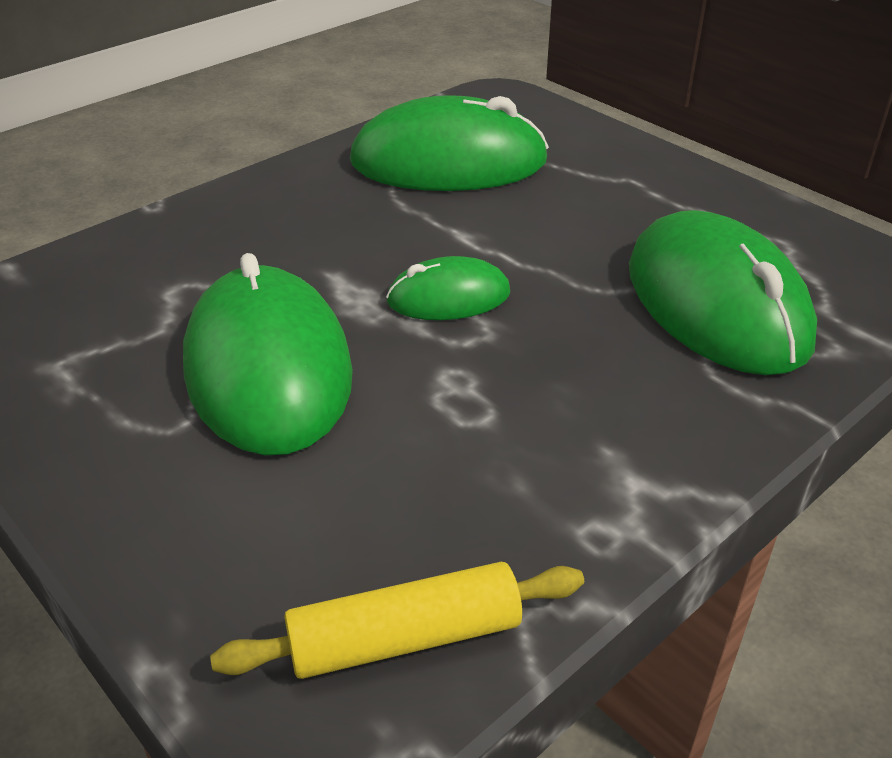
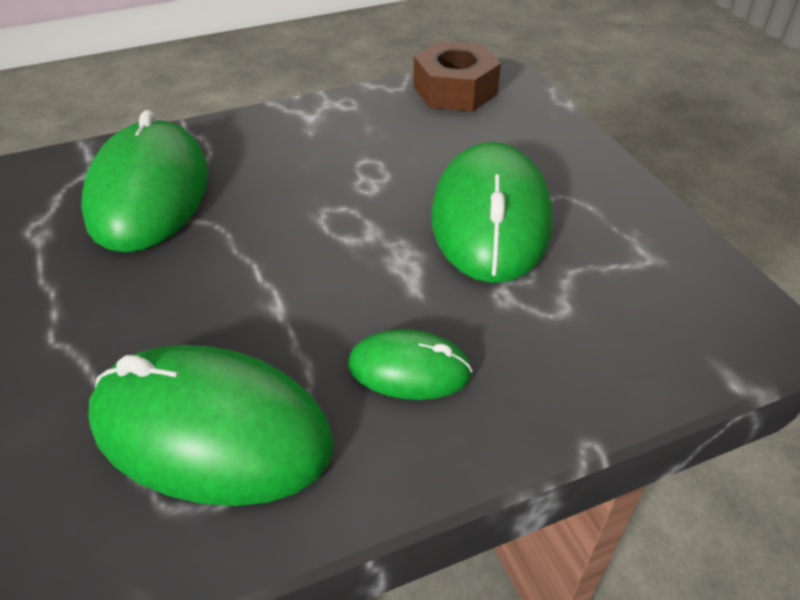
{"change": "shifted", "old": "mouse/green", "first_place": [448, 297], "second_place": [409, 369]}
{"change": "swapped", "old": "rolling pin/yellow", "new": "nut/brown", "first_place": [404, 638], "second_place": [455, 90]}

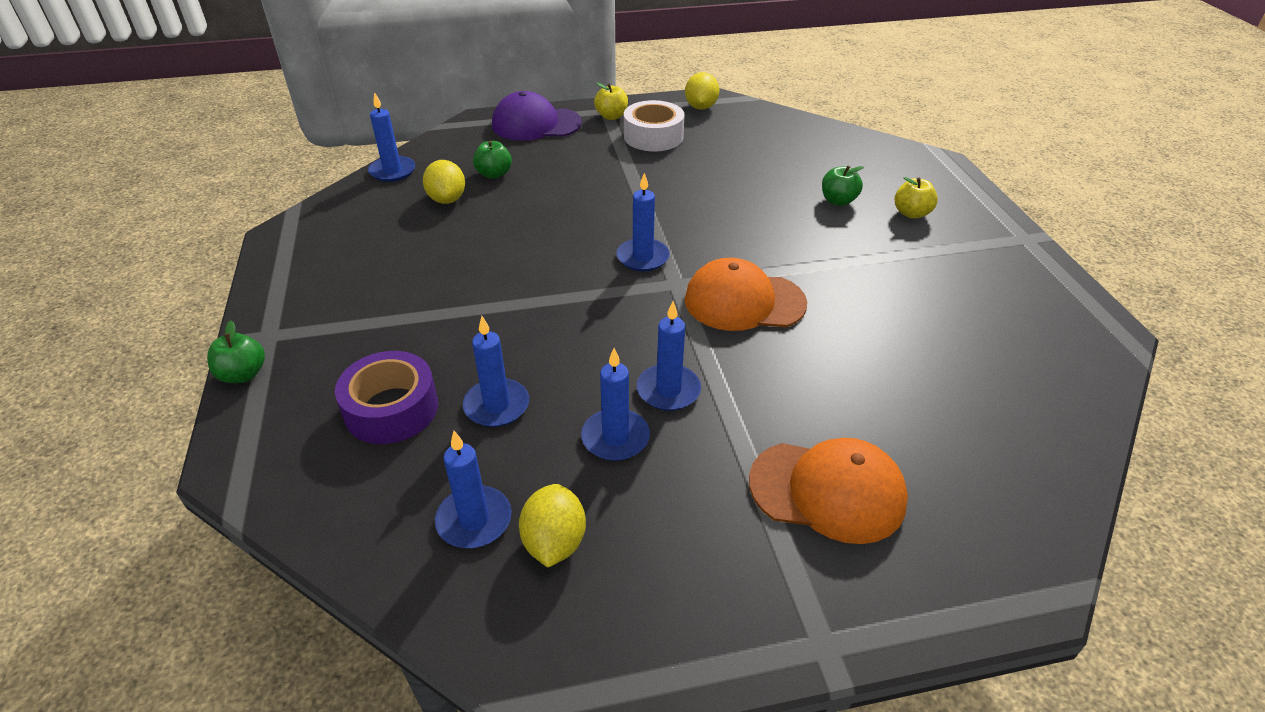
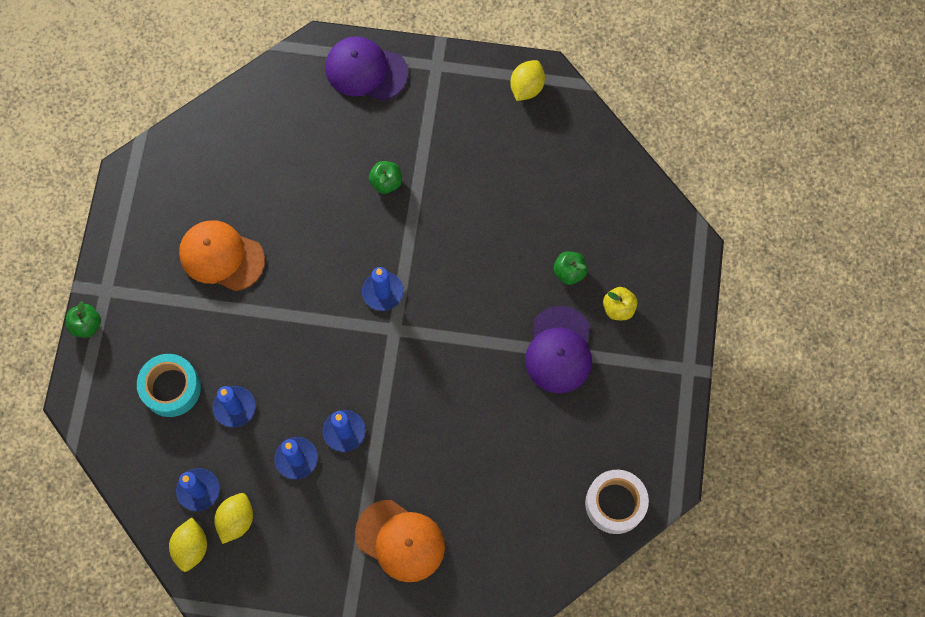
{"change": "gone", "old": "candle/blue", "first_place": [392, 171]}
{"change": "gone", "old": "apple/yellow", "first_place": [611, 116]}
{"change": "new", "new": "cap/purple", "second_place": [559, 350]}
{"change": "shifted", "old": "lemon/yellow", "first_place": [447, 199], "second_place": [191, 547]}
{"change": "shifted", "old": "apple/green", "first_place": [494, 174], "second_place": [386, 182]}
{"change": "shifted", "old": "tape/white", "first_place": [653, 136], "second_place": [615, 503]}
{"change": "shifted", "old": "cap/orange", "first_place": [744, 301], "second_place": [221, 256]}
{"change": "repainted", "old": "tape/purple", "new": "tape/turquoise", "first_place": [391, 409], "second_place": [171, 388]}

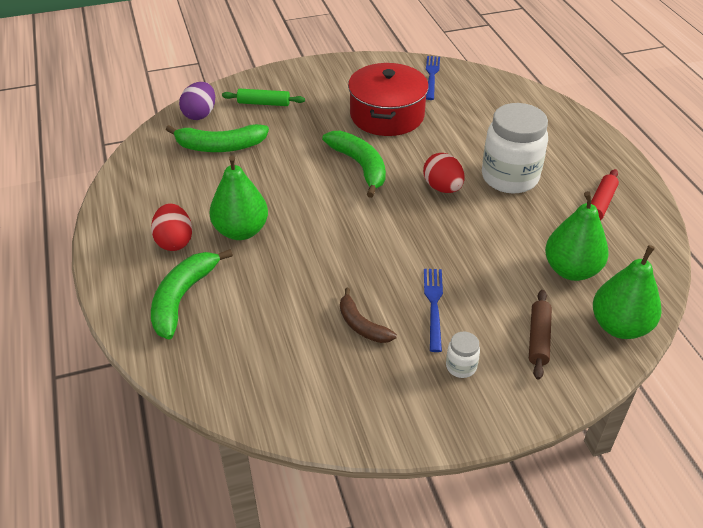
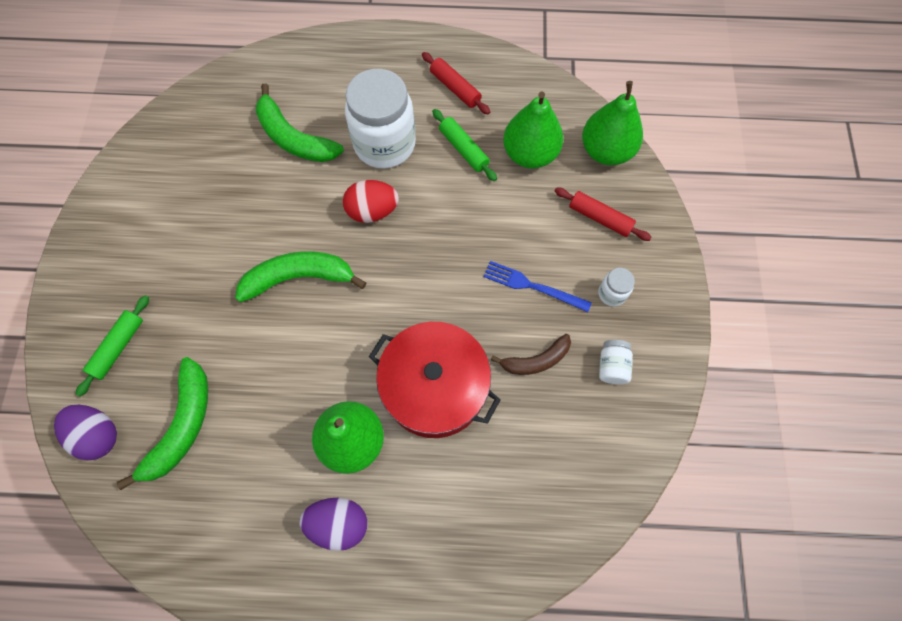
{"change": "gone", "old": "fork/blue", "first_place": [432, 76]}
{"change": "new", "new": "rolling pin/green", "second_place": [463, 149]}
{"change": "new", "new": "jar/white", "second_place": [612, 366]}
{"change": "shifted", "old": "banana/green", "first_place": [182, 298], "second_place": [294, 138]}
{"change": "shifted", "old": "pot/red", "first_place": [387, 115], "second_place": [435, 387]}
{"change": "repainted", "old": "egg/red", "new": "egg/purple", "first_place": [174, 241], "second_place": [338, 524]}
{"change": "repainted", "old": "rolling pin/brown", "new": "rolling pin/red", "first_place": [538, 338], "second_place": [600, 218]}

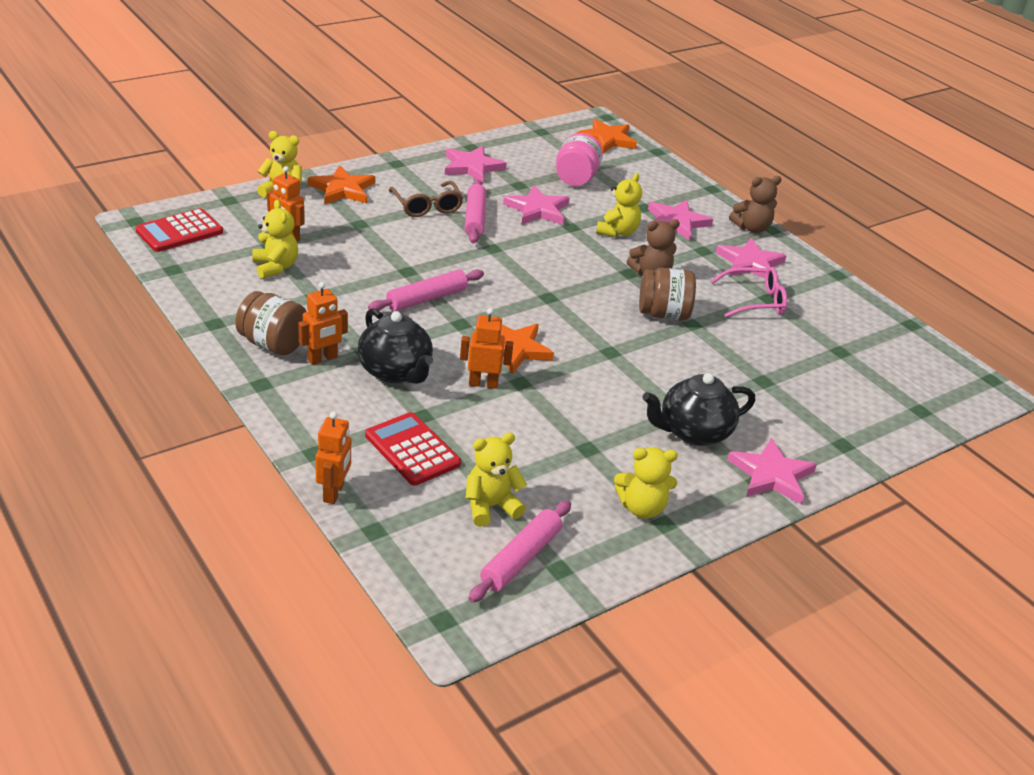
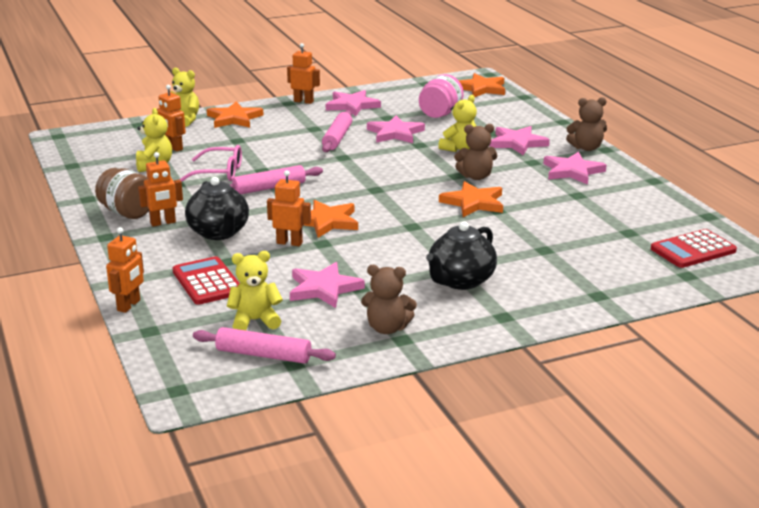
{"change": "gone", "old": "glasses/brown", "first_place": [427, 206]}
{"change": "new", "new": "robot/orange", "second_place": [303, 101]}
{"change": "shifted", "old": "calculator/red", "first_place": [179, 231], "second_place": [693, 250]}
{"change": "shifted", "old": "glasses/pink", "first_place": [755, 301], "second_place": [219, 173]}
{"change": "shifted", "old": "star/pink", "first_place": [771, 475], "second_place": [323, 288]}
{"change": "swapped", "old": "jar/brown", "new": "star/orange", "first_place": [663, 314], "second_place": [473, 203]}
{"change": "repainted", "old": "teddy bear/yellow", "new": "teddy bear/brown", "first_place": [642, 508], "second_place": [387, 328]}
{"change": "rotated", "old": "rolling pin/pink", "first_place": [521, 558], "second_place": [263, 355], "degrees": 60}
{"change": "rotated", "old": "teapot/black", "first_place": [693, 432], "second_place": [460, 281], "degrees": -45}

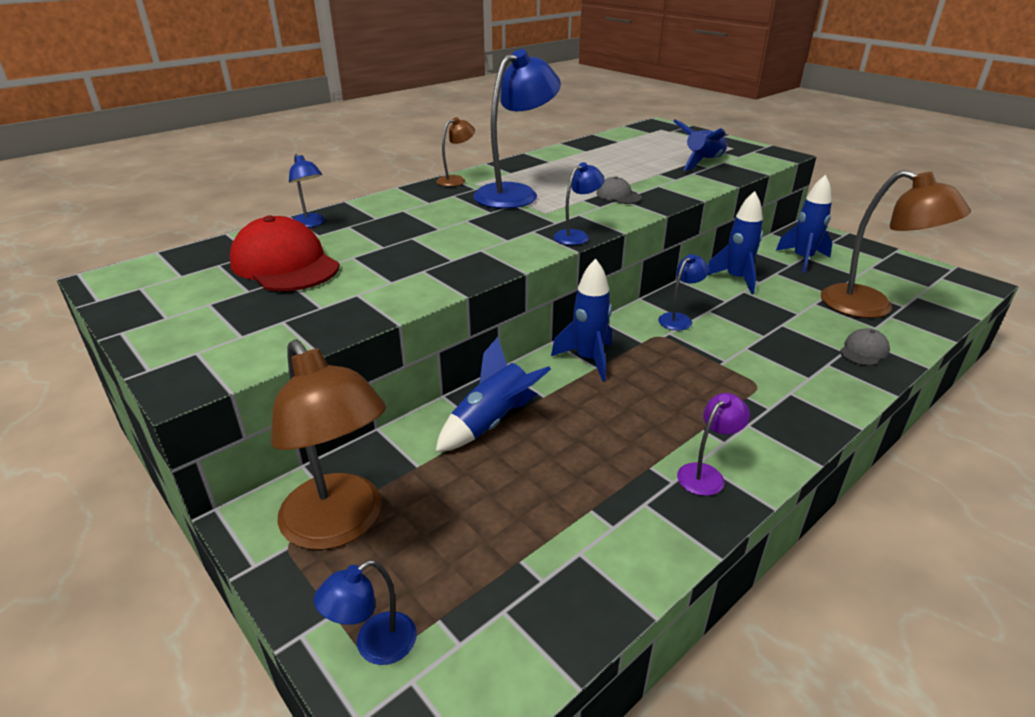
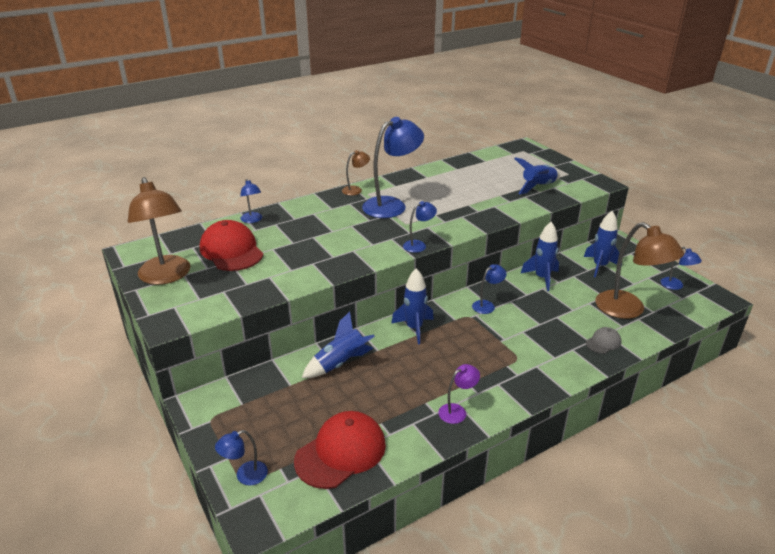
{"change": "gone", "old": "cap/grey", "first_place": [618, 196]}
{"change": "new", "new": "cap/red", "second_place": [341, 452]}
{"change": "new", "new": "lamp/blue", "second_place": [675, 286]}
{"change": "shifted", "old": "lamp/brown", "first_place": [340, 525], "second_place": [166, 276]}

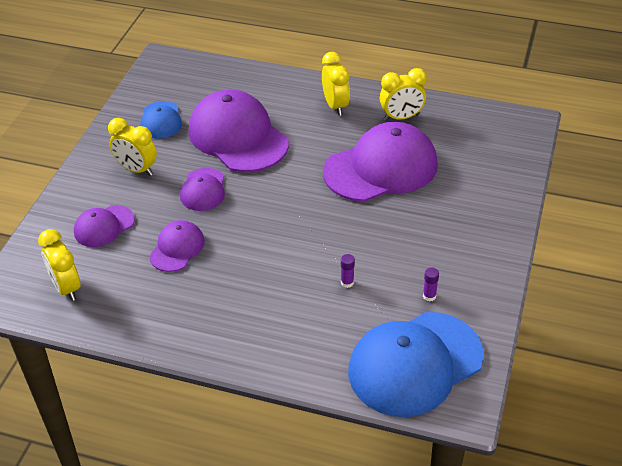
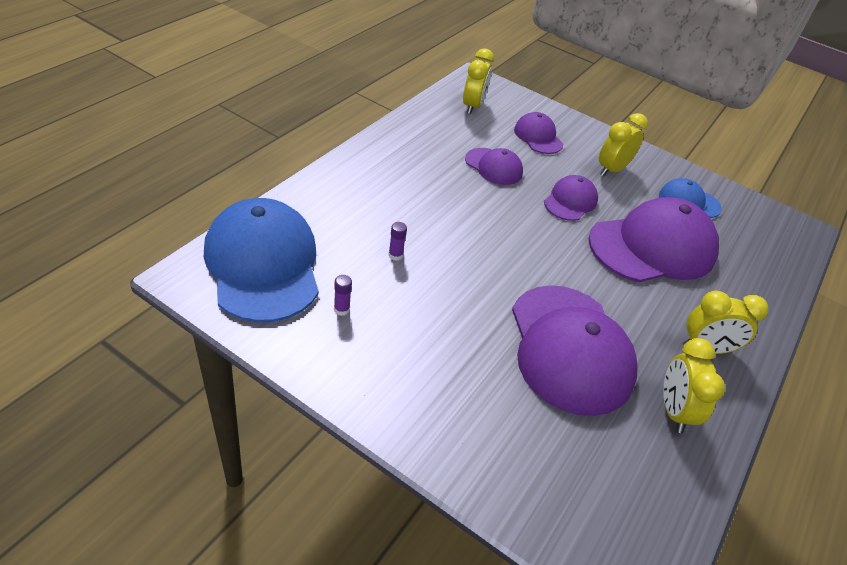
{"change": "rotated", "old": "clock/yellow", "first_place": [66, 287], "second_place": [472, 106], "degrees": 120}
{"change": "rotated", "old": "cap/purple", "first_place": [203, 190], "second_place": [570, 201], "degrees": 105}

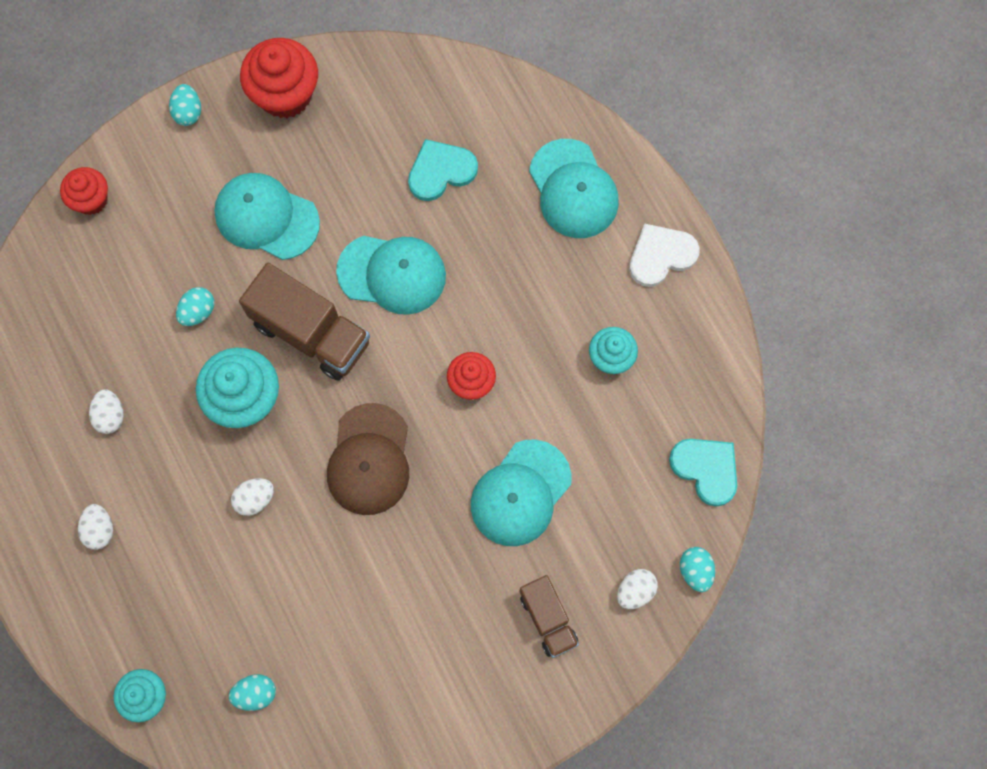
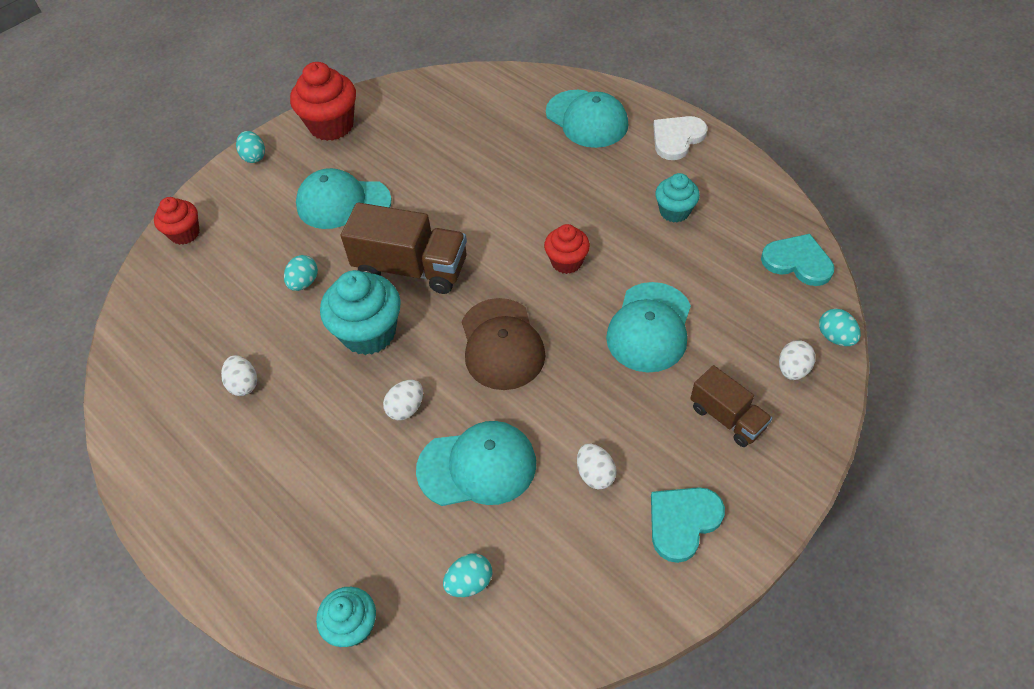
{"change": "shifted", "old": "egg/white", "first_place": [99, 530], "second_place": [595, 474]}
{"change": "shifted", "old": "cap/turquoise", "first_place": [392, 274], "second_place": [477, 466]}
{"change": "shifted", "old": "heart/turquoise", "first_place": [440, 171], "second_place": [682, 522]}

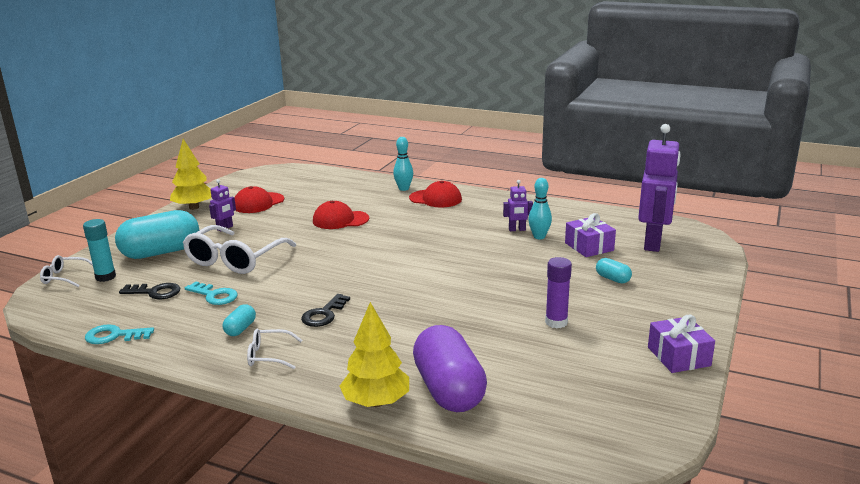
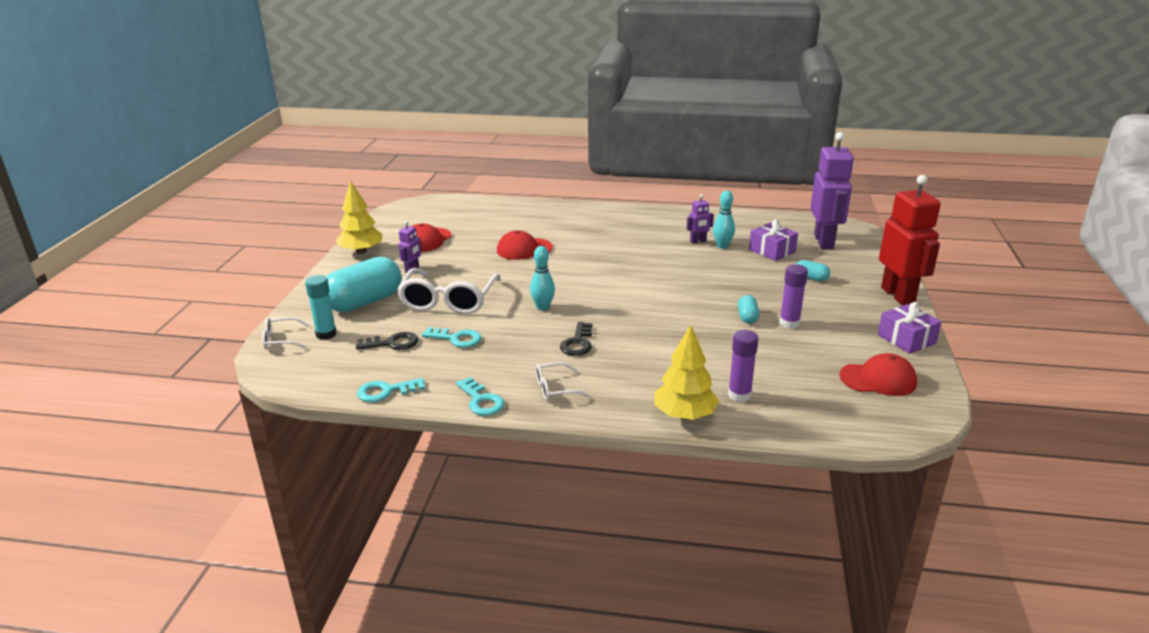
{"change": "new", "new": "key/turquoise", "second_place": [481, 401]}
{"change": "new", "new": "robot/red", "second_place": [898, 295]}
{"change": "shifted", "old": "capsule/turquoise", "first_place": [240, 329], "second_place": [747, 317]}
{"change": "shifted", "old": "bowling pin/turquoise", "first_place": [403, 189], "second_place": [543, 307]}
{"change": "shifted", "old": "cap/red", "first_place": [435, 199], "second_place": [878, 379]}
{"change": "swapped", "old": "capsule/purple", "new": "glue stick/purple", "first_place": [449, 390], "second_place": [739, 395]}

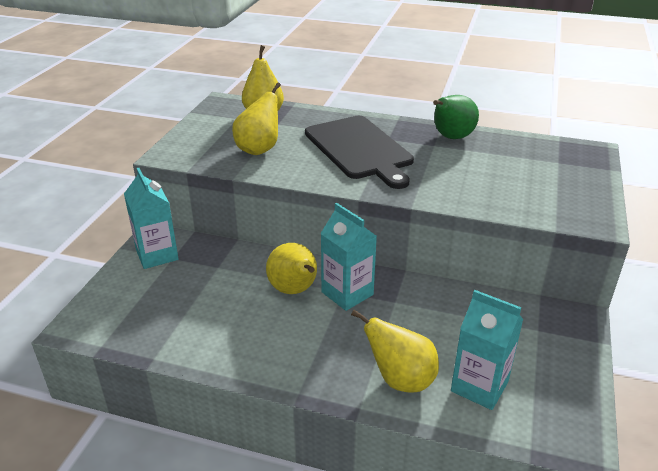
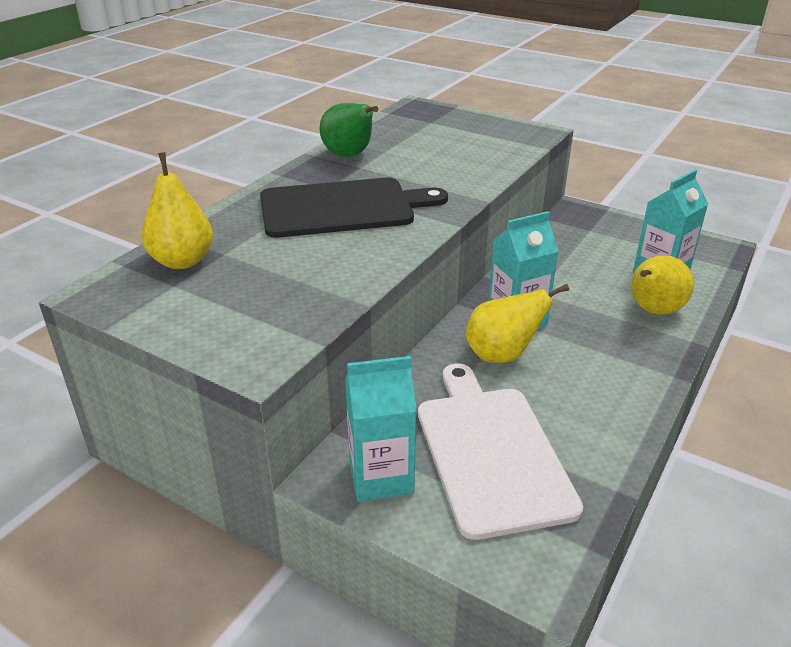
{"change": "gone", "old": "pear/yellow", "first_place": [259, 149]}
{"change": "new", "new": "cutting board/white", "second_place": [490, 452]}

